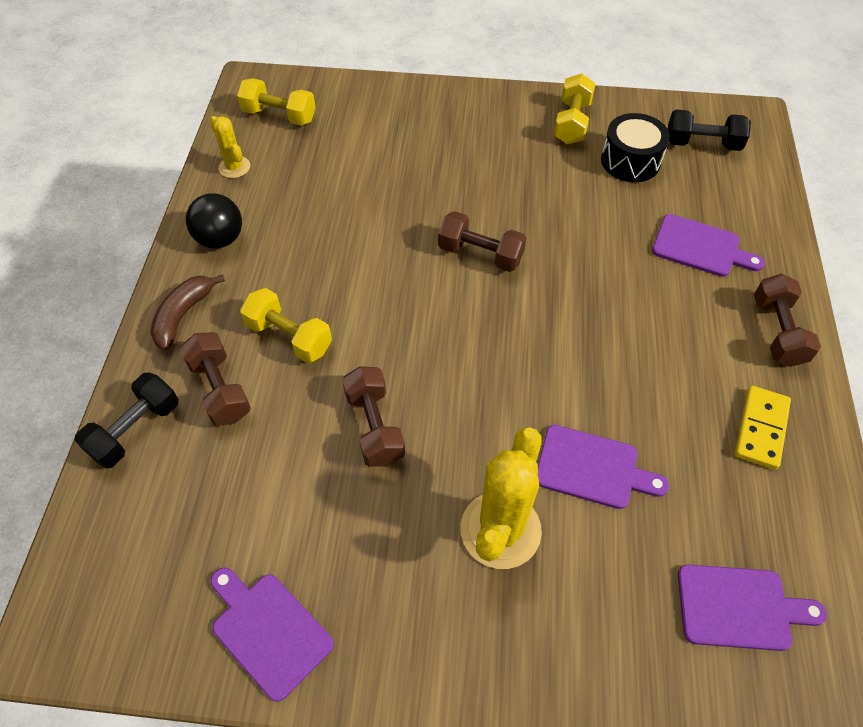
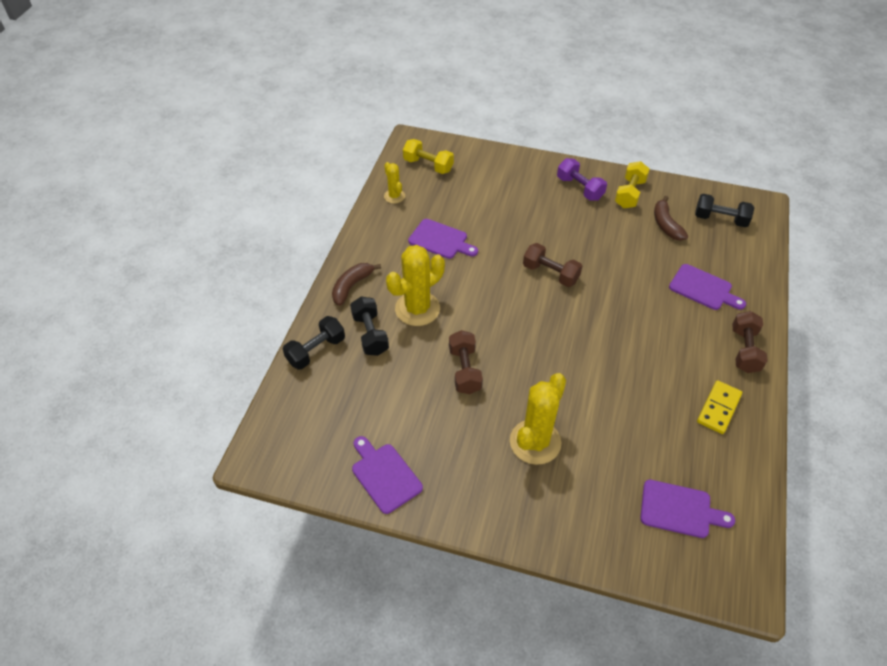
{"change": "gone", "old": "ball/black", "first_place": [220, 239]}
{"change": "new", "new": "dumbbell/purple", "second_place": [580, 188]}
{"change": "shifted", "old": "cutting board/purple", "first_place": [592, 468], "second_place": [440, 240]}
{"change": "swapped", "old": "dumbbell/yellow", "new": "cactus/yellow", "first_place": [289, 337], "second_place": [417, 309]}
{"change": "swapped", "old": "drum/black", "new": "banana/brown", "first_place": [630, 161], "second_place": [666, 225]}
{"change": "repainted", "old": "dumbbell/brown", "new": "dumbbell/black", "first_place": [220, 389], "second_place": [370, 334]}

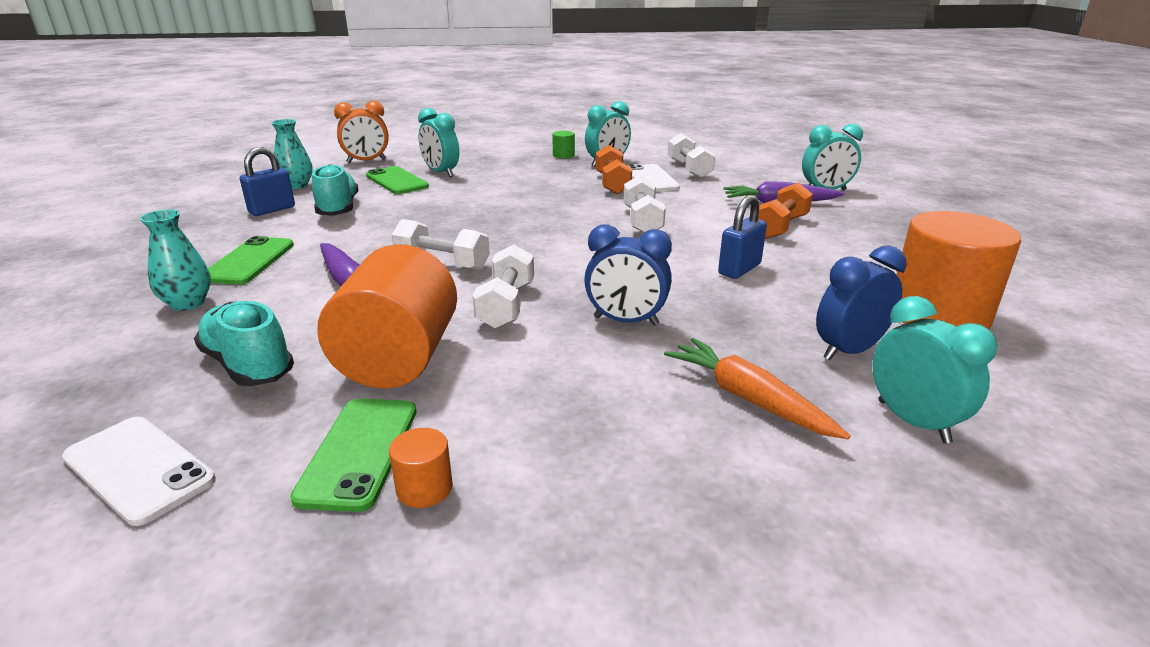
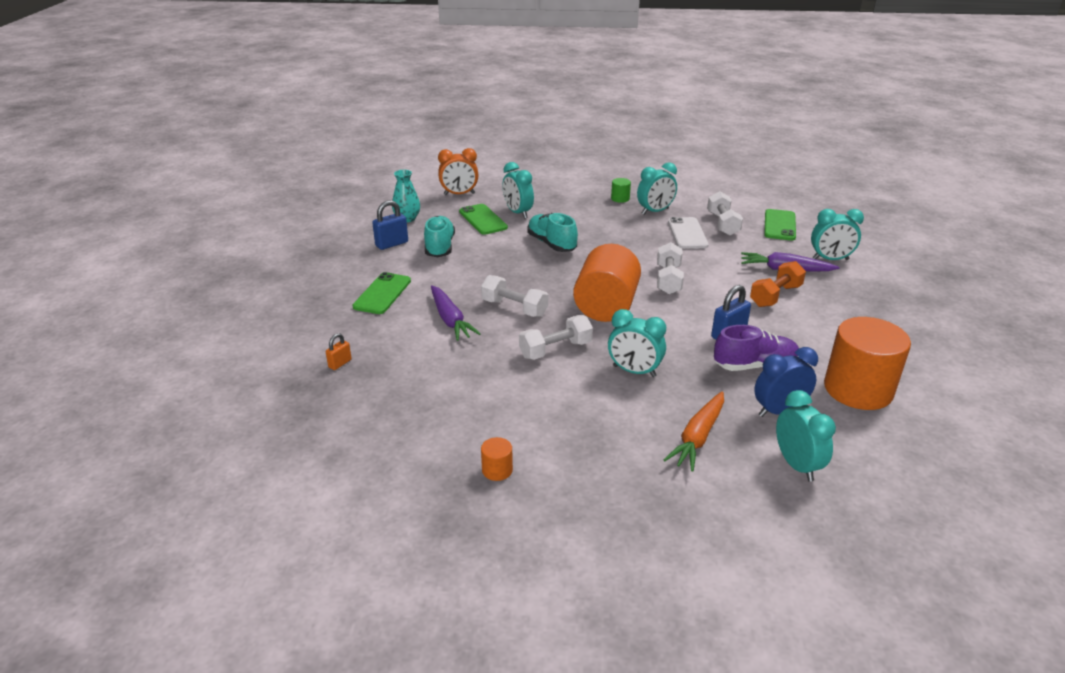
{"change": "gone", "old": "phone/white", "first_place": [138, 469]}
{"change": "gone", "old": "vase/turquoise", "first_place": [188, 303]}
{"change": "gone", "old": "dumbbell/orange", "first_place": [612, 184]}
{"change": "new", "new": "padlock/orange", "second_place": [340, 363]}
{"change": "new", "new": "shoe/purple", "second_place": [755, 366]}
{"change": "shifted", "old": "shoe/turquoise", "first_place": [248, 365], "second_place": [551, 244]}
{"change": "shifted", "old": "phone/green", "first_place": [359, 452], "second_place": [779, 225]}
{"change": "shifted", "old": "cylinder/orange", "first_place": [398, 359], "second_place": [606, 306]}
{"change": "repainted", "old": "clock/blue", "new": "clock/turquoise", "first_place": [626, 321], "second_place": [634, 371]}
{"change": "rotated", "old": "dumbbell/white", "first_place": [506, 305], "second_place": [555, 350], "degrees": 45}
{"change": "rotated", "old": "carrot/orange", "first_place": [748, 398], "second_place": [698, 437], "degrees": -120}

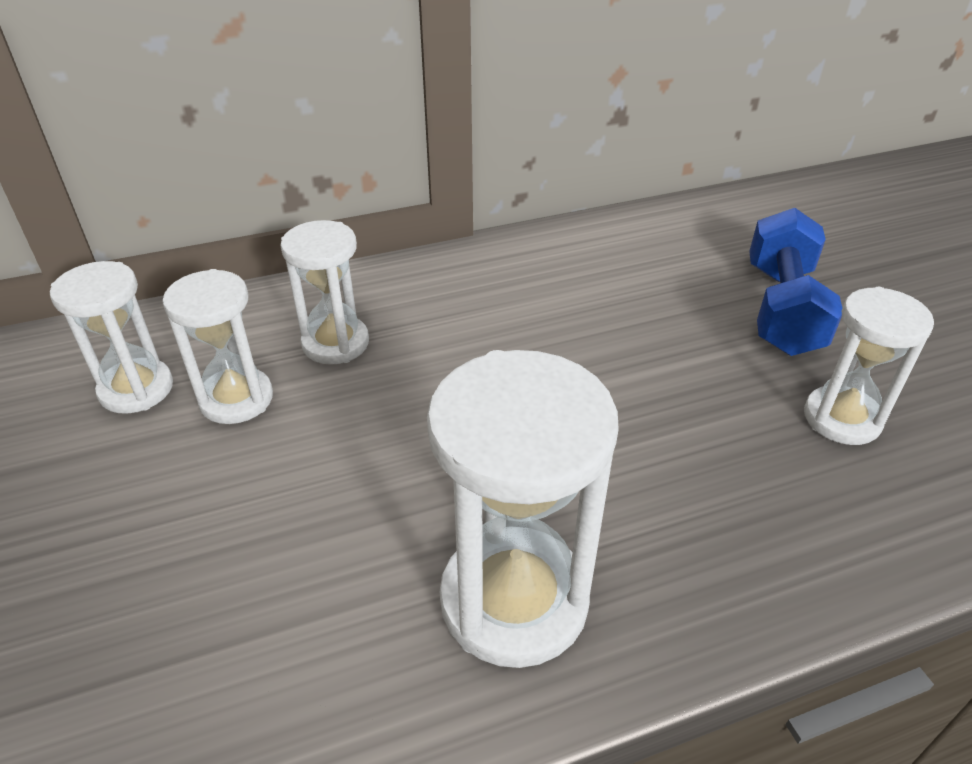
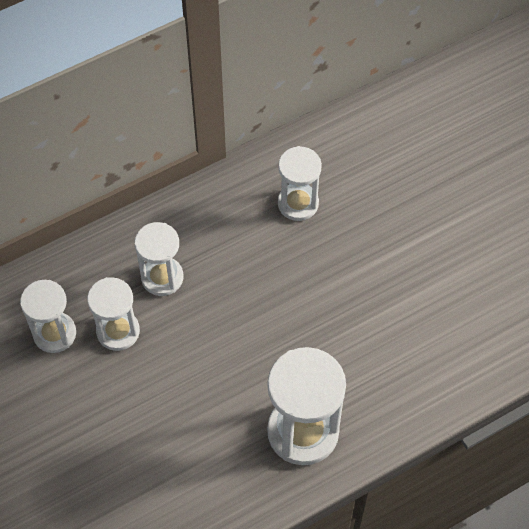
{"change": "gone", "old": "dumbbell/blue", "first_place": [782, 309]}
{"change": "shifted", "old": "hourglass/white", "first_place": [841, 419], "second_place": [298, 203]}

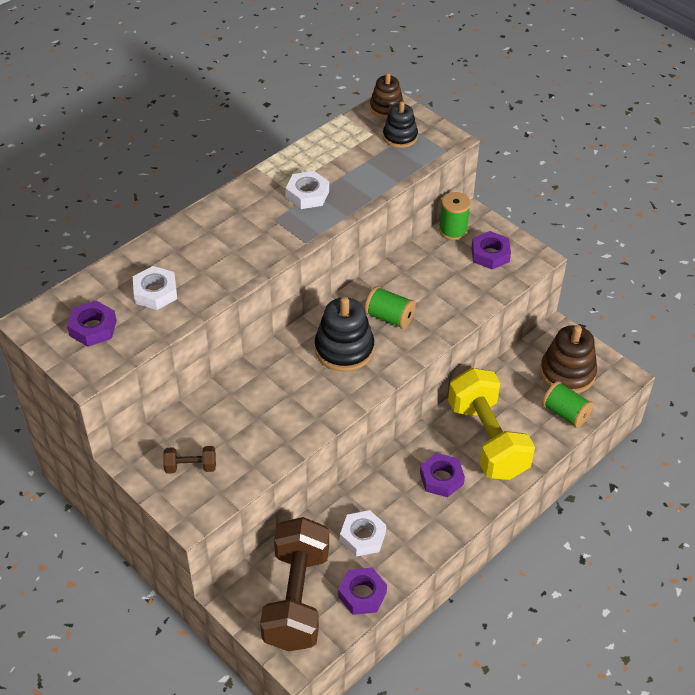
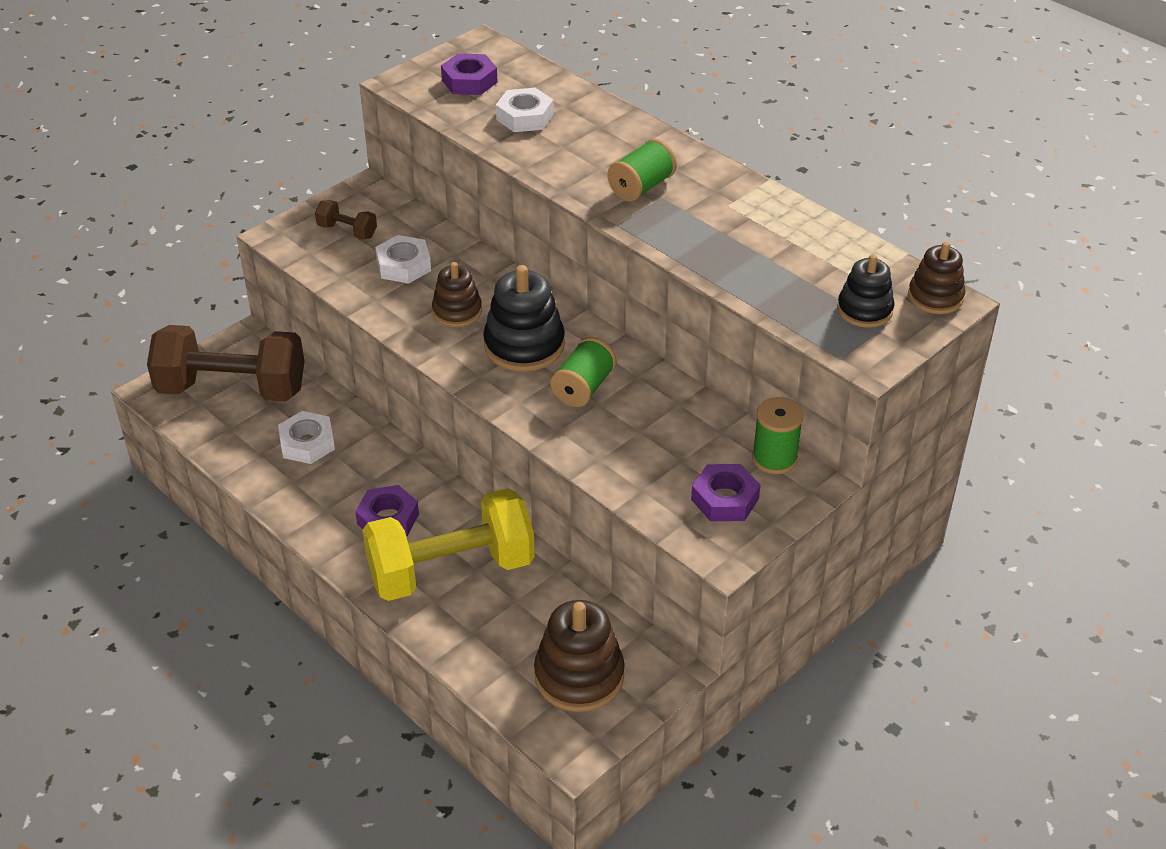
{"change": "gone", "old": "nut/purple", "first_place": [362, 594]}
{"change": "new", "new": "stacking toy/brown", "second_place": [457, 311]}
{"change": "shifted", "old": "nut/white", "first_place": [307, 194], "second_place": [404, 265]}
{"change": "shifted", "old": "spool/green", "first_place": [565, 413], "second_place": [641, 187]}
{"change": "rotated", "old": "dumbbell/brown", "first_place": [190, 467], "second_place": [347, 231], "degrees": -60}

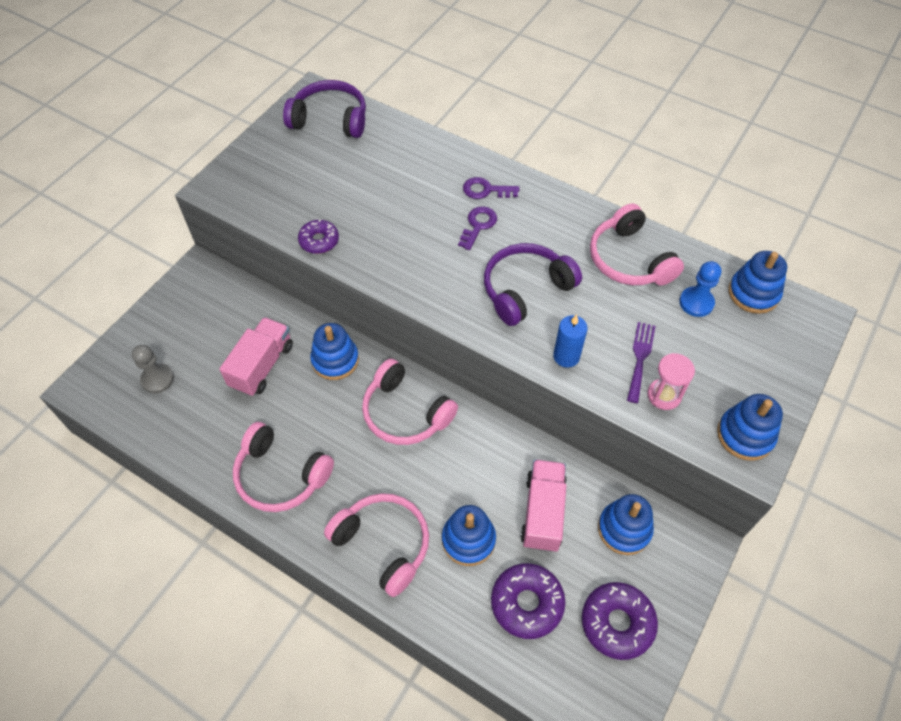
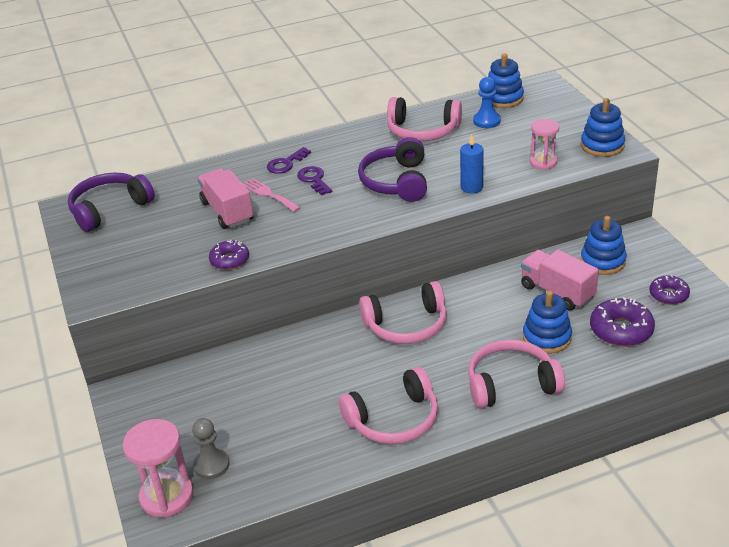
{"change": "gone", "old": "stacking toy/blue", "first_place": [335, 360]}
{"change": "gone", "old": "fork/purple", "first_place": [640, 358]}
{"change": "new", "new": "hourglass/pink", "second_place": [167, 496]}
{"change": "new", "new": "fork/pink", "second_place": [268, 194]}
{"change": "shifted", "old": "truck/pink", "first_place": [262, 366], "second_place": [227, 212]}
{"change": "scaled", "old": "donut/purple", "first_place": [617, 623], "second_place": [668, 295], "factor": 0.64}

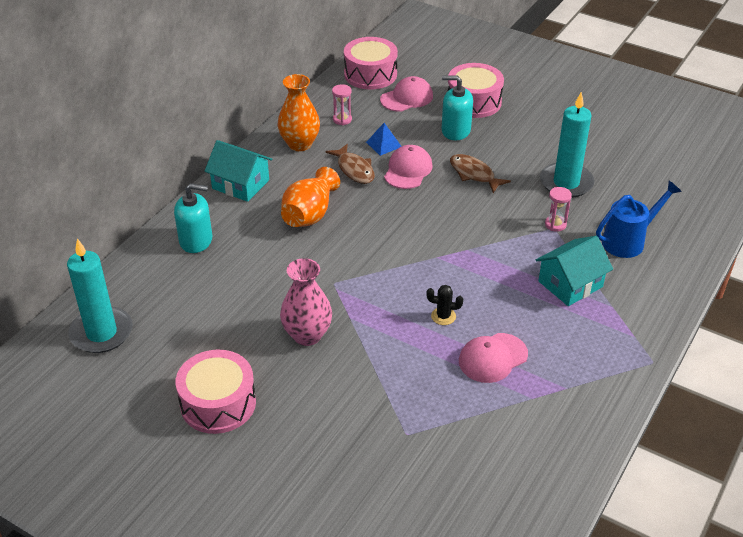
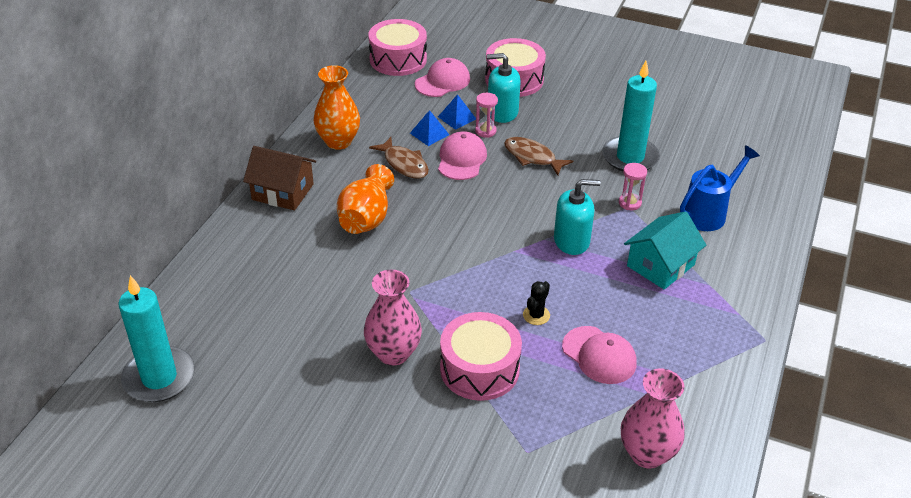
{"change": "new", "new": "pyramid/blue", "second_place": [457, 118]}
{"change": "new", "new": "vase/pink", "second_place": [647, 454]}
{"change": "shifted", "old": "soap dispenser/turquoise", "first_place": [196, 240], "second_place": [571, 241]}
{"change": "shifted", "old": "drum/pink", "first_place": [218, 403], "second_place": [479, 369]}
{"change": "shifted", "old": "hourglass/pink", "first_place": [342, 119], "second_place": [485, 131]}
{"change": "repainted", "old": "house/turquoise", "new": "house/brown", "first_place": [240, 184], "second_place": [283, 192]}
{"change": "rotated", "old": "cactus/black", "first_place": [443, 316], "second_place": [536, 315], "degrees": -60}
{"change": "rotated", "old": "cap/pink", "first_place": [492, 358], "second_place": [599, 355], "degrees": -90}

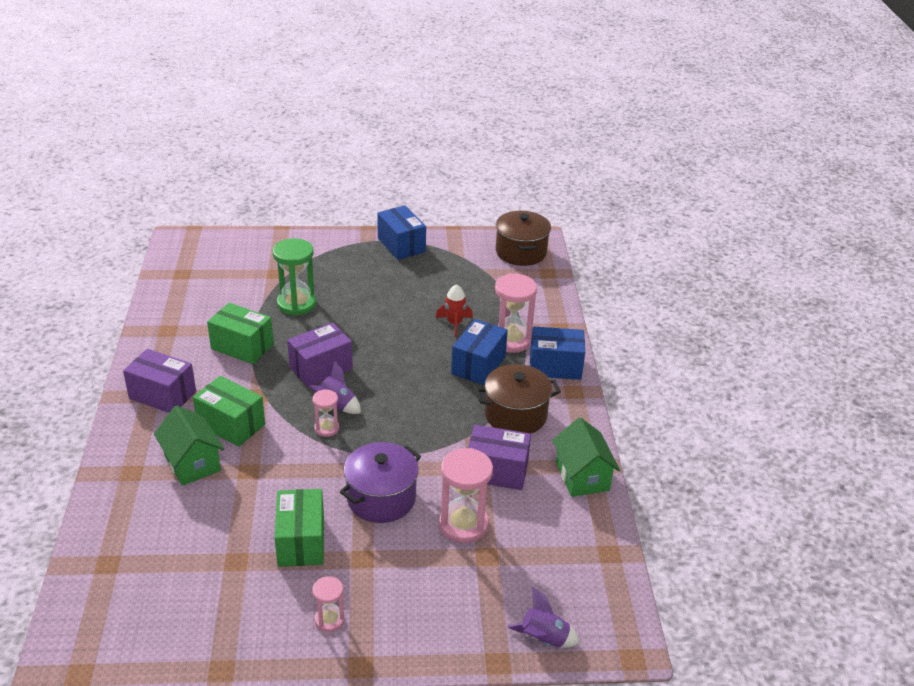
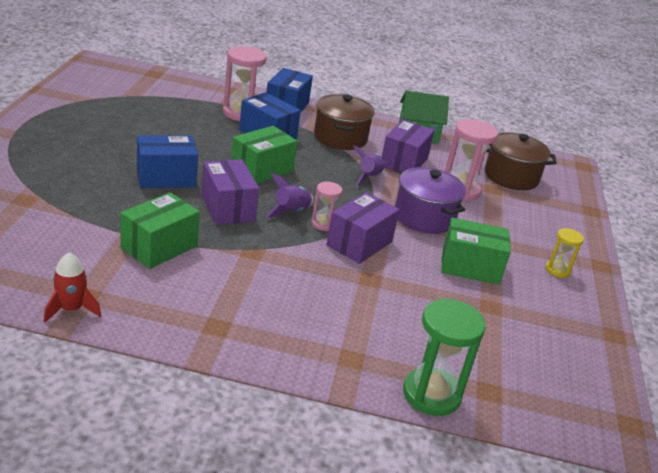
{"change": "gone", "old": "house/green", "first_place": [192, 463]}
{"change": "shifted", "old": "box/purple", "first_place": [162, 395], "second_place": [359, 243]}
{"change": "shifted", "old": "box/green", "first_place": [231, 425], "second_place": [262, 170]}
{"change": "shifted", "old": "hourglass/green", "first_place": [296, 304], "second_place": [431, 394]}
{"change": "shifted", "old": "box/blue", "first_place": [401, 245], "second_place": [166, 177]}
{"change": "shifted", "old": "rocket/red", "first_place": [454, 324], "second_place": [71, 309]}
{"change": "shifted", "old": "pot/brown", "first_place": [521, 252], "second_place": [511, 177]}
{"change": "shifted", "old": "rocket/purple", "first_place": [543, 639], "second_place": [369, 178]}
{"change": "repainted", "old": "hourglass/pink", "new": "hourglass/yellow", "first_place": [329, 620], "second_place": [557, 270]}

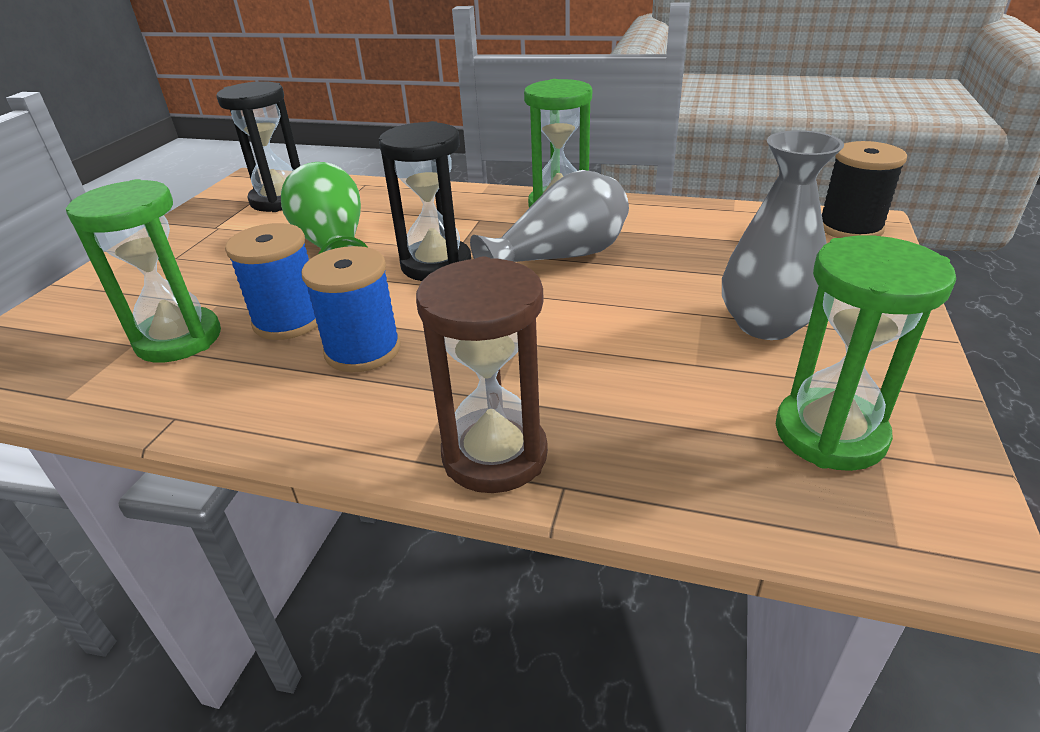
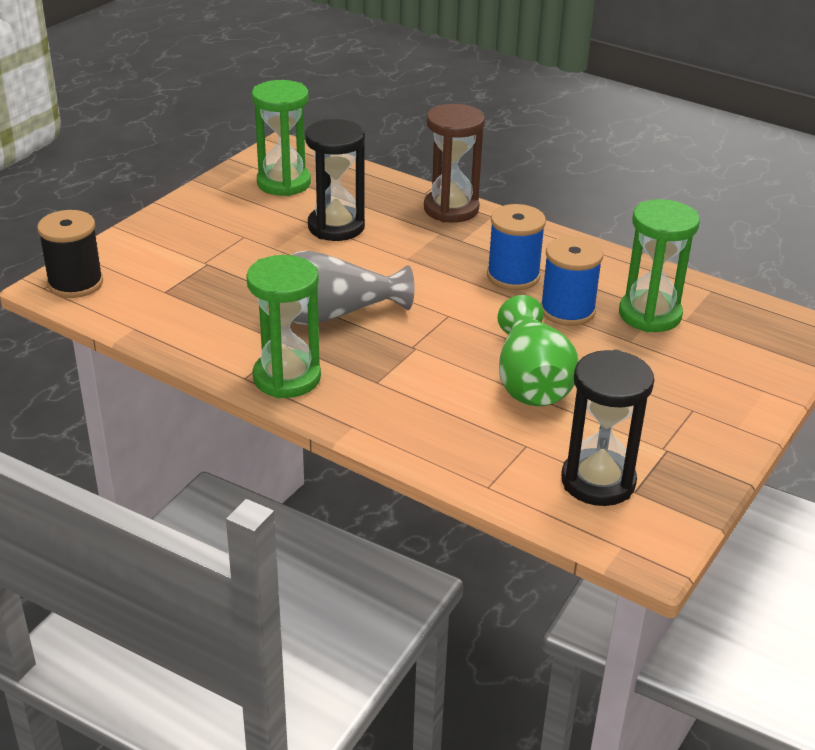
{"change": "gone", "old": "vase/grey", "first_place": [765, 324]}
{"change": "shifted", "old": "hourglass/black", "first_place": [436, 265], "second_place": [336, 227]}

